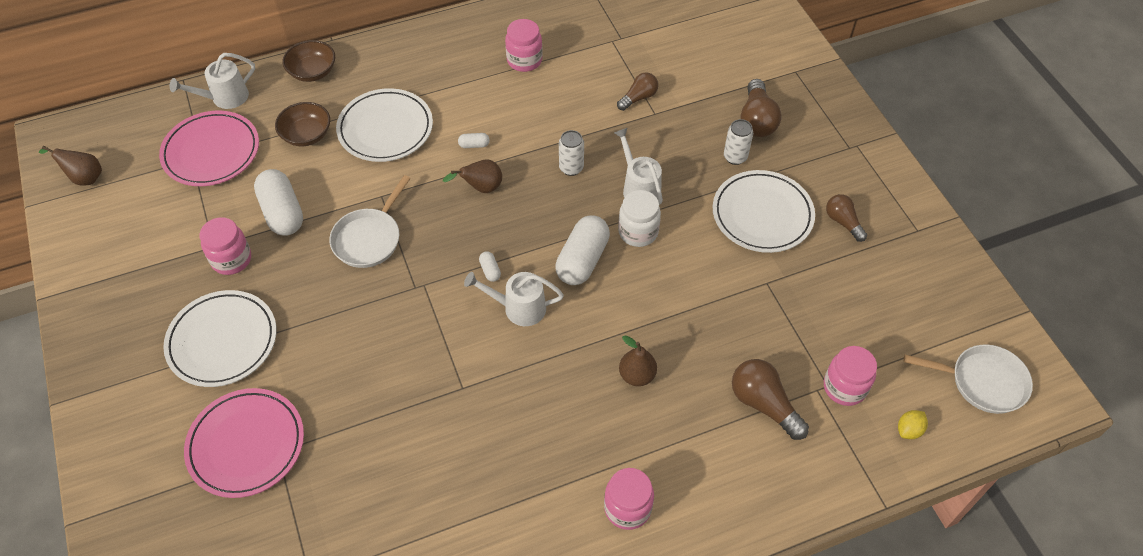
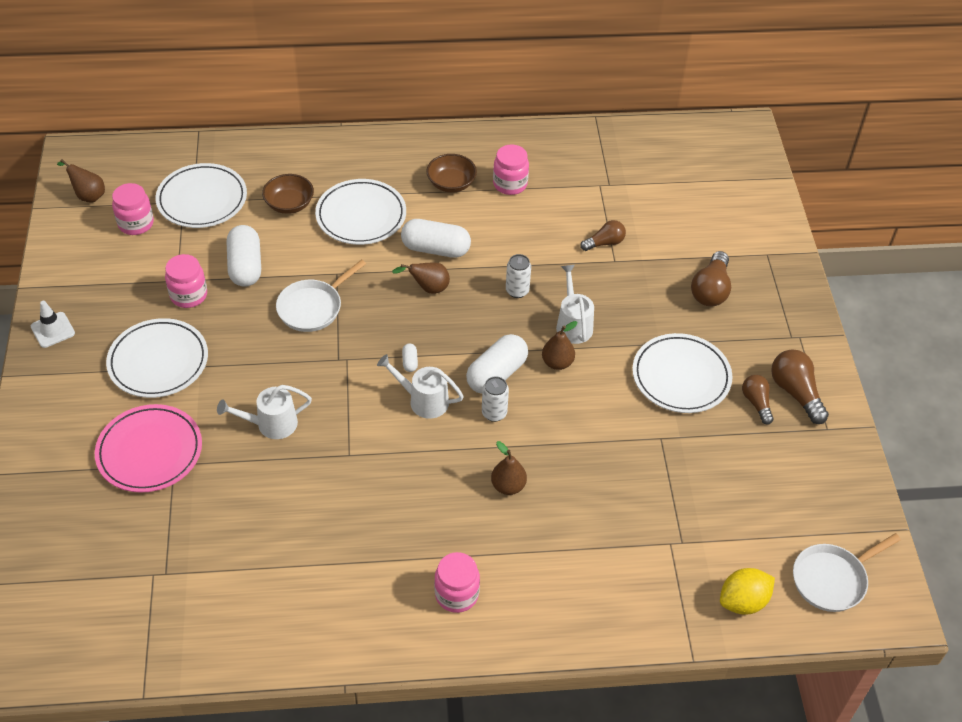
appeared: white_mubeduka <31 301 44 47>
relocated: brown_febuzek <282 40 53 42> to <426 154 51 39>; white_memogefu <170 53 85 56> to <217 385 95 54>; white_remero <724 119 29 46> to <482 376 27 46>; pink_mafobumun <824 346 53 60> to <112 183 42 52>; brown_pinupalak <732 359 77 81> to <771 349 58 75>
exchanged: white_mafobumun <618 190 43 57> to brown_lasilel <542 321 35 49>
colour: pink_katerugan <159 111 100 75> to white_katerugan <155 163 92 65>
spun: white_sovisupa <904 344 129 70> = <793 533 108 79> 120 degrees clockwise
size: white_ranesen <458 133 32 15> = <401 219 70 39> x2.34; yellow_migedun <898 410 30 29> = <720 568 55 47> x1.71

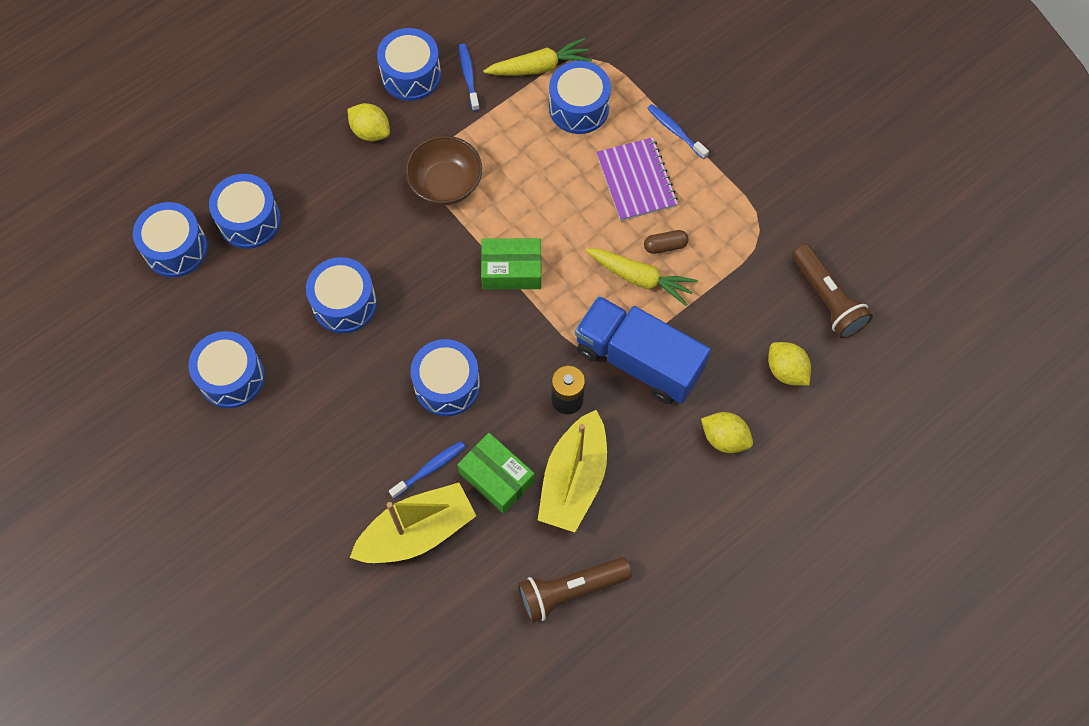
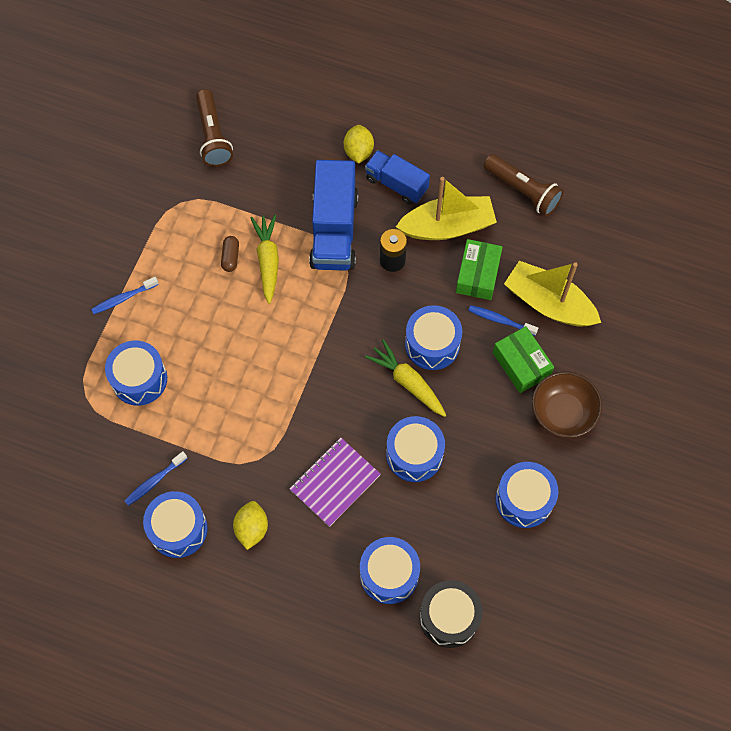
missing: yellow_migedun <768 342 43 44>
appeared: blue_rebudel <365 150 65 54>
relocated: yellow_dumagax <483 38 109 38> to <365 339 81 78>; brown_febuzek <405 136 77 69> to <532 371 70 67>; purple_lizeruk <596 137 82 84> to <289 438 92 89>; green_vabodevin <481 238 60 52> to <493 326 61 67>
colour: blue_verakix <133 202 75 75> to black_verakix <419 580 64 68>
spun: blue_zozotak <647 104 62 55> = <91 277 68 37> 45 degrees clockwise; brown_ranesen <644 230 45 24> = <221 236 18 36> 45 degrees clockwise; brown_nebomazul <792 244 81 95> = <196 89 37 78> 135 degrees clockwise

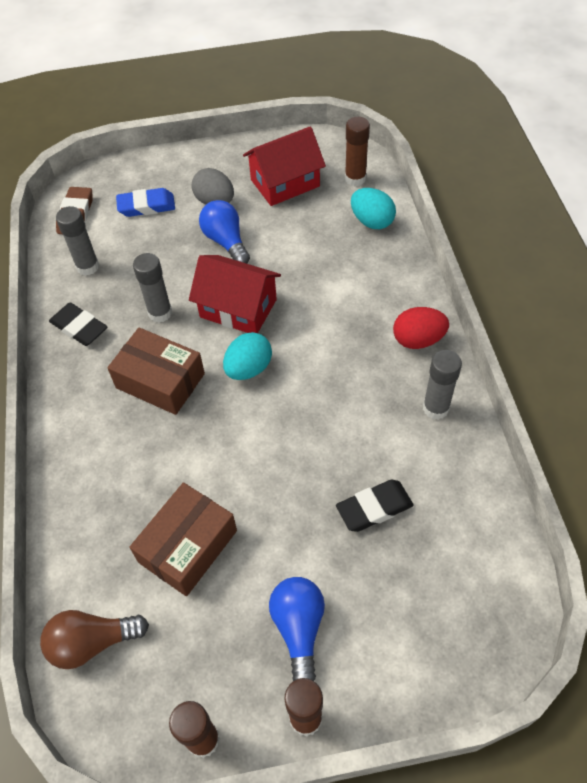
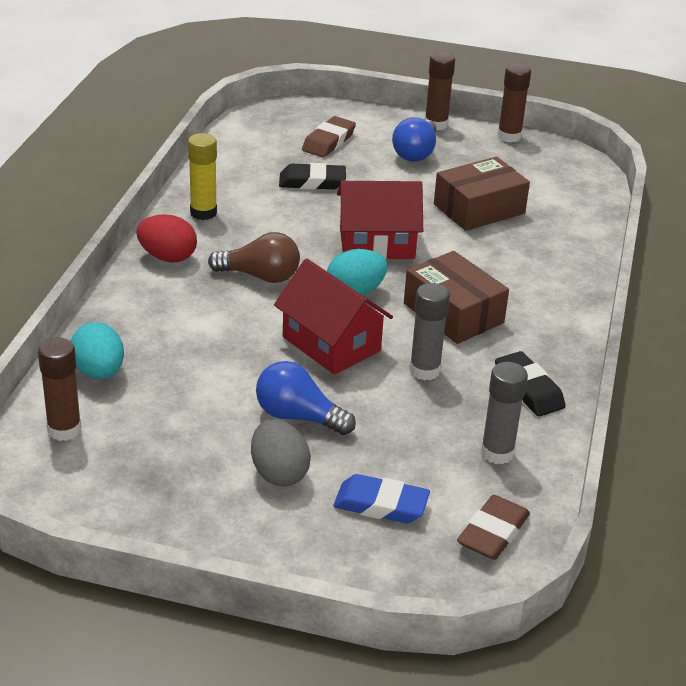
appeared: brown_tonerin <302 116 54 41>
relocated: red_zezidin <243 126 83 80> to <337 181 86 79>; brown_pinupalak <40 610 109 59> to <208 232 92 51>
colour: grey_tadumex <423 350 39 70> to yellow_tadumex <188 133 29 87>
spun: blue_pinupalak <199 200 51 64> = <256 361 100 74> 120 degrees clockwise

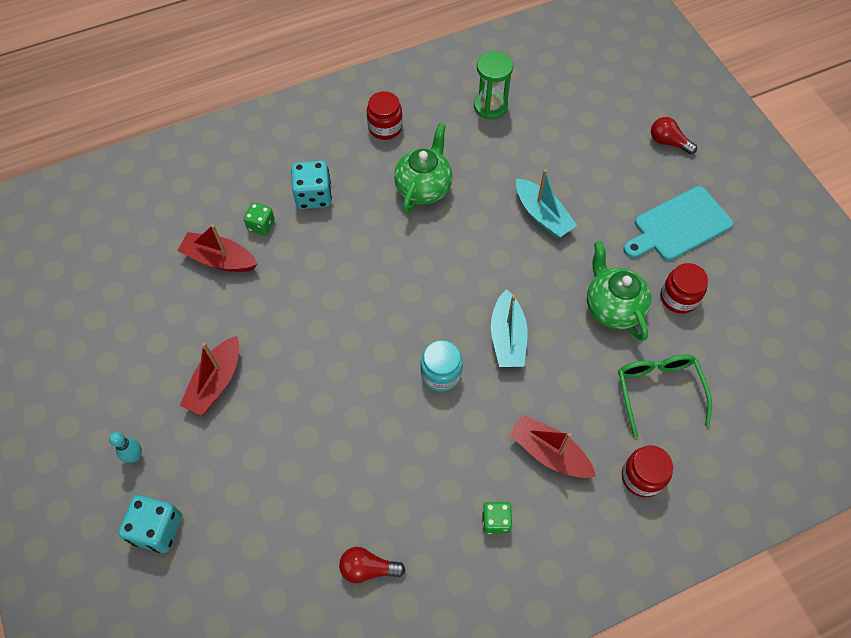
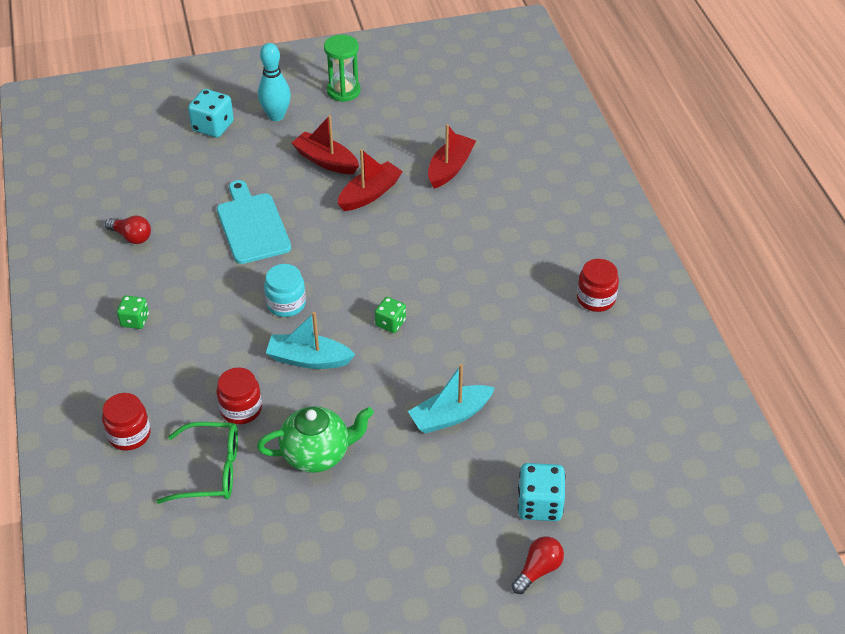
missing: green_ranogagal <394 123 59 91>
relocated: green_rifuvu <474 51 39 69> to <324 35 37 67>; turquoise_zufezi <291 161 41 48> to <518 463 47 58>; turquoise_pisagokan <623 186 110 75> to <217 180 74 84>; green_zufezi <244 203 31 33> to <375 297 31 36>; red_mafobumun <660 263 48 51> to <216 368 46 56>; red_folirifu <509 415 87 63> to <338 149 65 62>
spun: red_pinupalak <339 547 66 36> = <105 215 46 29> 105 degrees clockwise
size: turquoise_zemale <109 432 33 31> = <258 43 33 78> x1.73

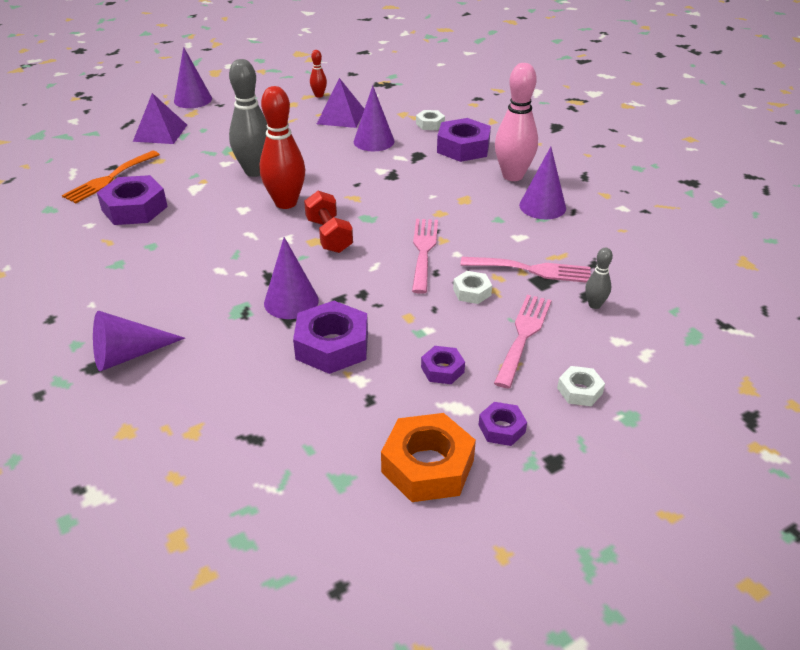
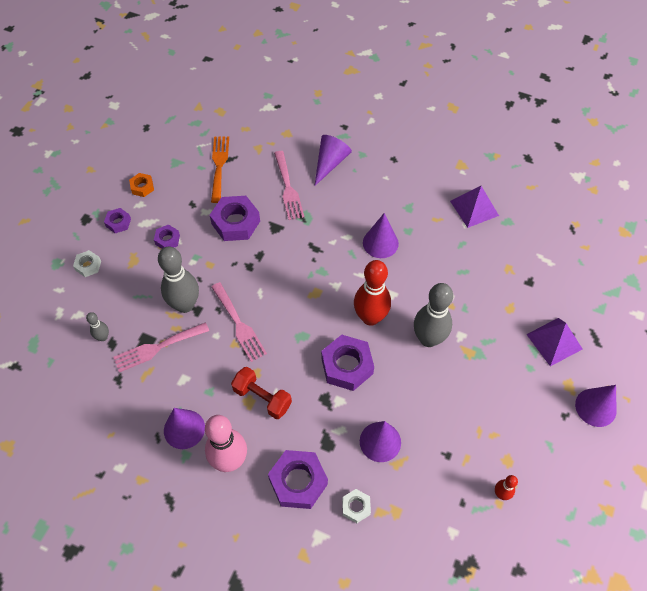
relocated: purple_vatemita <317 78 47 50> to <450 186 49 42>; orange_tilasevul <62 151 98 52> to <211 137 18 66>; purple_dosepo <97 175 71 50> to <321 335 53 56>; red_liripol <304 191 49 62> to <231 367 61 52>; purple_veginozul <264 237 55 82> to <363 213 36 45>; pink_tilasevul <494 295 58 93> to <274 151 30 69>
exchanged: white_dosepo <453 271 39 33> to grey_zemale <158 247 41 66>
size: orange_dosepo <381 413 95 89> = <129 173 25 24> x0.53

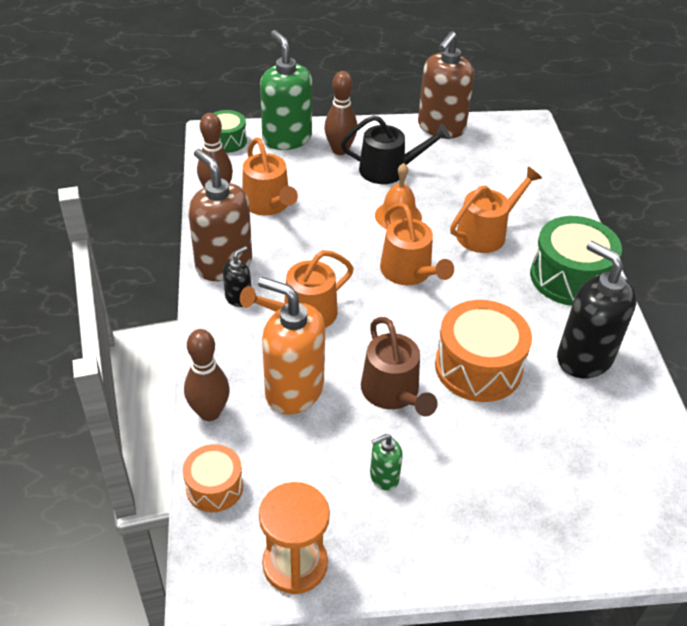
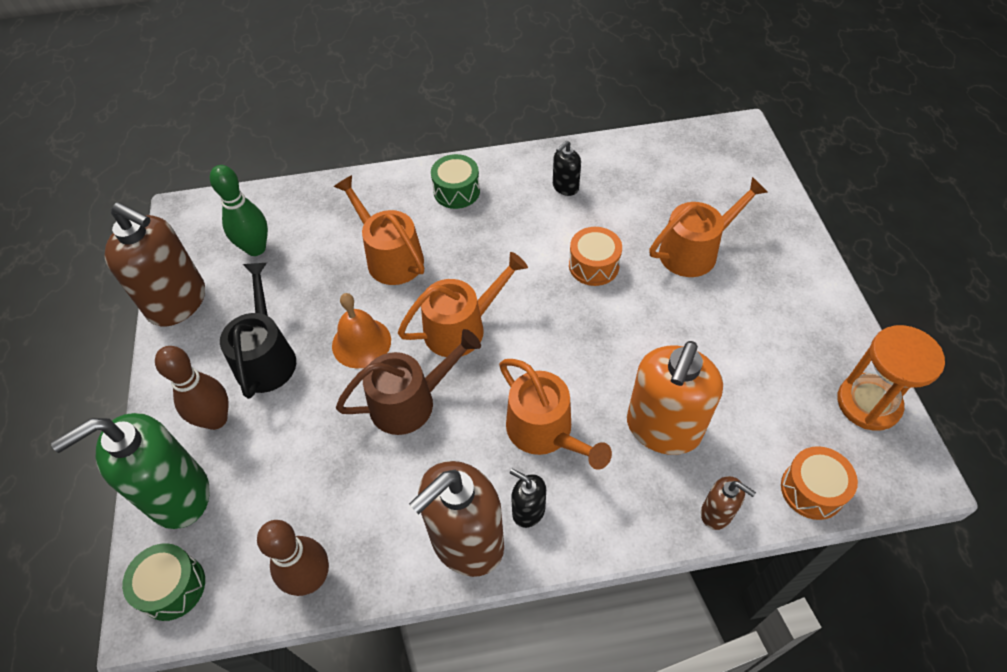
missing: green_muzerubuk <370 434 33 56>
appeared: green_zemale <210 165 58 91>
relocated: orange_memogefu <242 137 56 78> to <649 177 119 100>; brown_memogefu <361 317 77 100> to <336 329 145 106>
exchanged: brown_zemale <184 329 46 92> to brown_muzerubuk <701 476 55 54>
size: green_verakix <530 216 92 90> = <431 154 49 55> x0.57; black_muzerubuk <557 241 80 137> = <553 141 28 55> x0.47; orange_verakix <435 300 97 102> = <569 227 53 59> x0.57

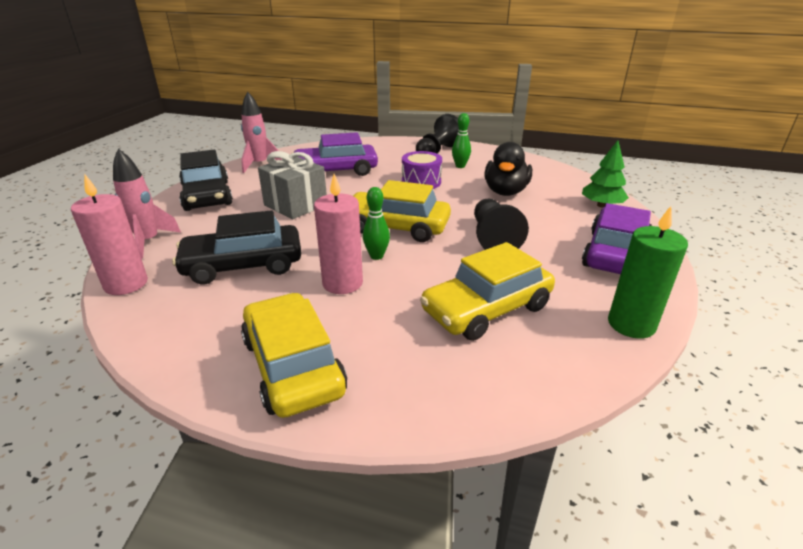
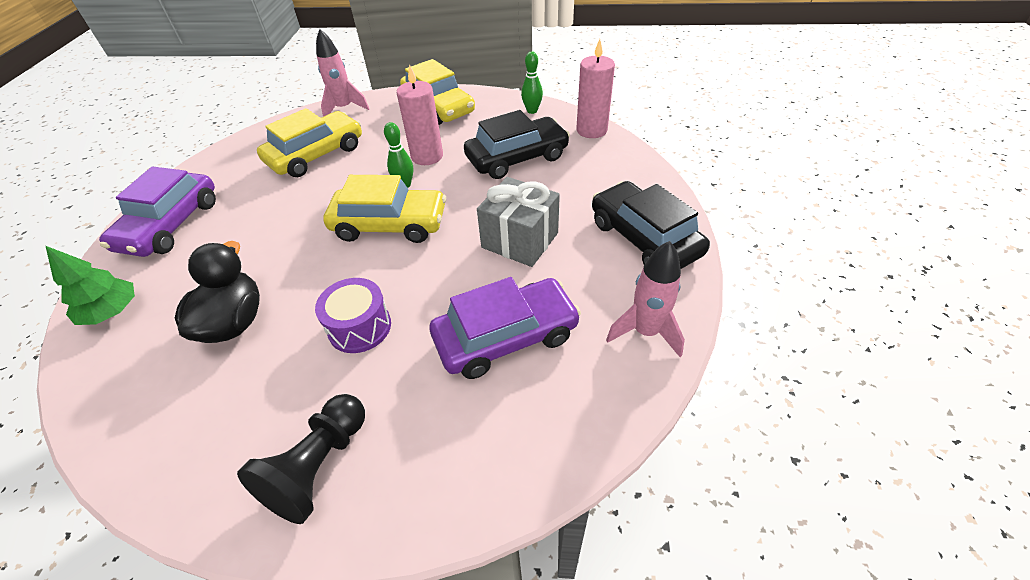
missing: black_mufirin <474 199 55 51>; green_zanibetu <608 206 80 133>
relocated: green_zemale <452 113 19 55> to <521 51 22 63>; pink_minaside <113 149 68 110> to <316 29 53 88>

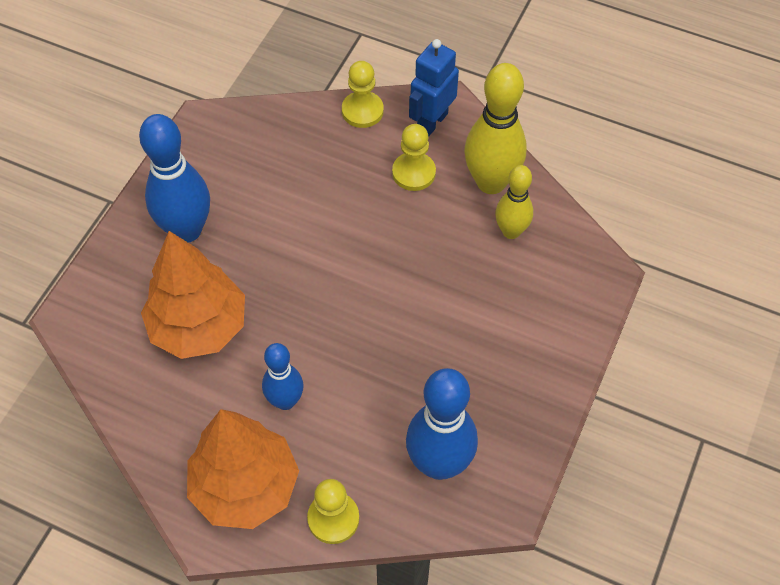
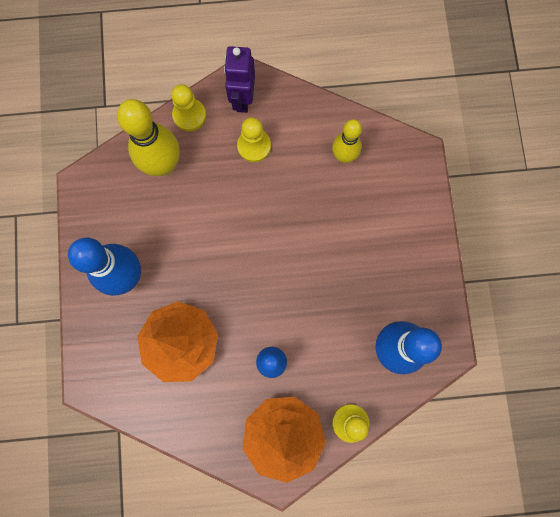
relocated: yellow_zemale <464 63 63 131> to <117 99 63 77>
colour: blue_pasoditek <409 39 50 97> to purple_pasoditek <224 46 31 67>

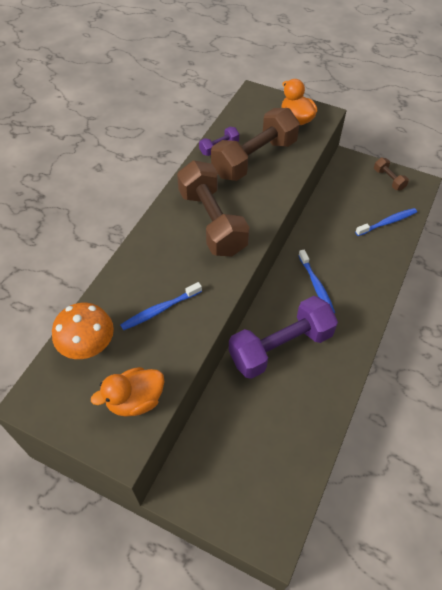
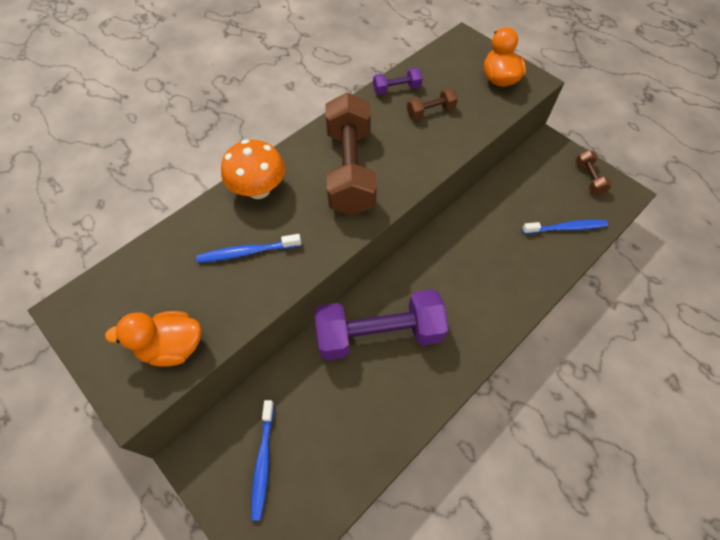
relocated: blue_zozotak <298 250 37 63> to <251 400 23 121>; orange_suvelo <52 303 62 56> to <221 139 64 60>
size: brown_liripol <211 108 89 73> = <407 88 51 32> x0.44

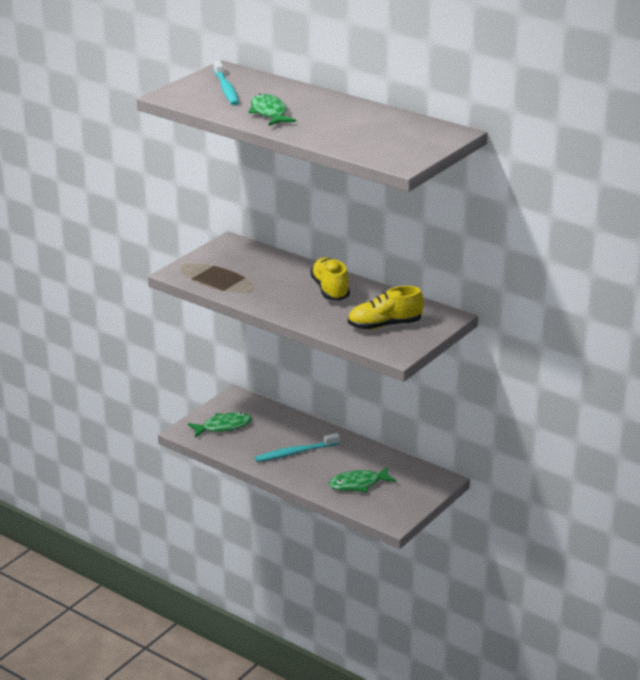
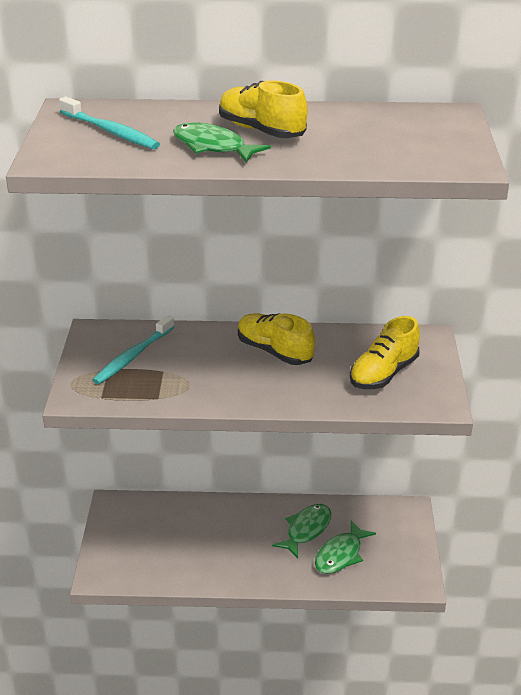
appeared: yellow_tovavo <219 80 88 58>
relocated: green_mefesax <188 412 64 25> to <272 504 59 54>; turquoise_zozotak <255 433 85 29> to <92 315 83 69>

